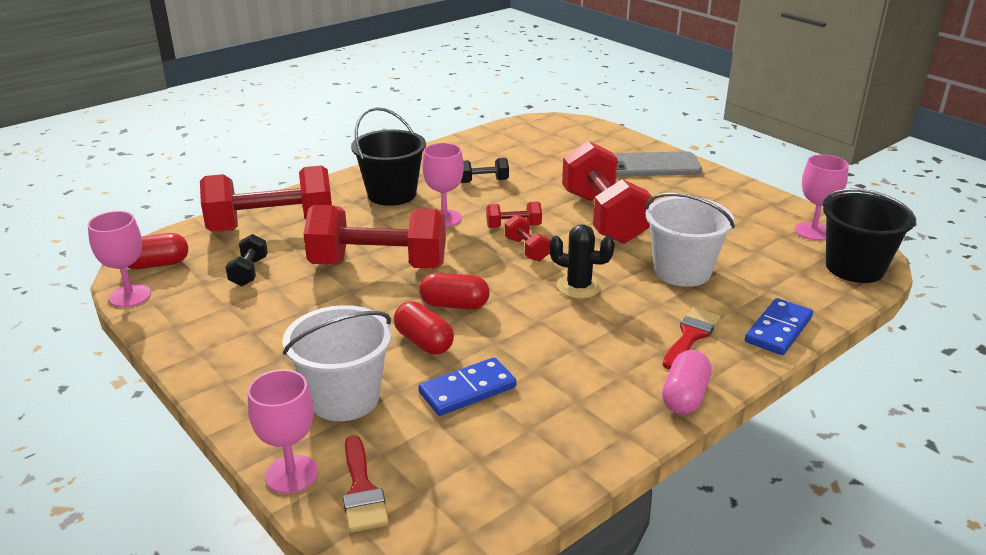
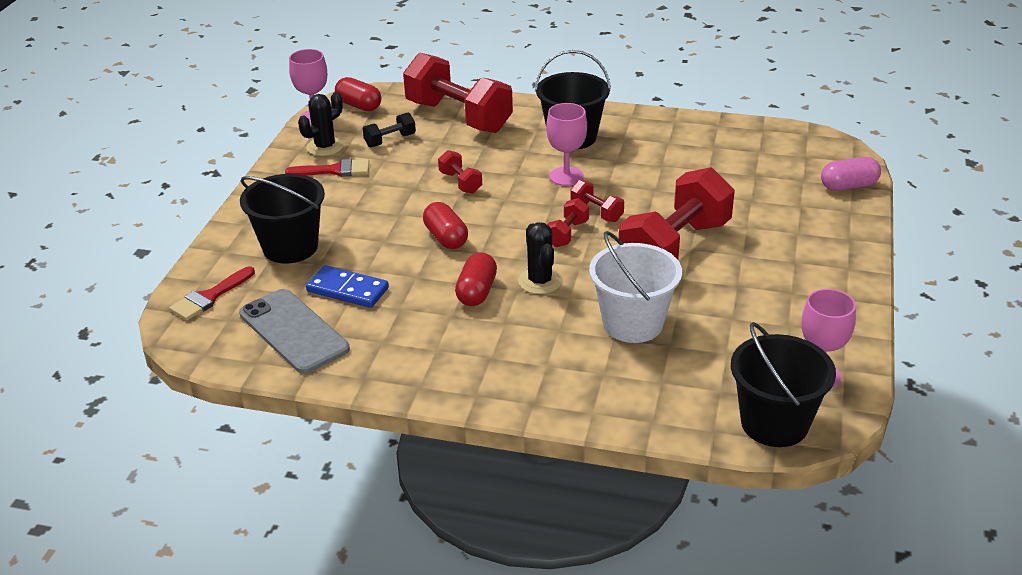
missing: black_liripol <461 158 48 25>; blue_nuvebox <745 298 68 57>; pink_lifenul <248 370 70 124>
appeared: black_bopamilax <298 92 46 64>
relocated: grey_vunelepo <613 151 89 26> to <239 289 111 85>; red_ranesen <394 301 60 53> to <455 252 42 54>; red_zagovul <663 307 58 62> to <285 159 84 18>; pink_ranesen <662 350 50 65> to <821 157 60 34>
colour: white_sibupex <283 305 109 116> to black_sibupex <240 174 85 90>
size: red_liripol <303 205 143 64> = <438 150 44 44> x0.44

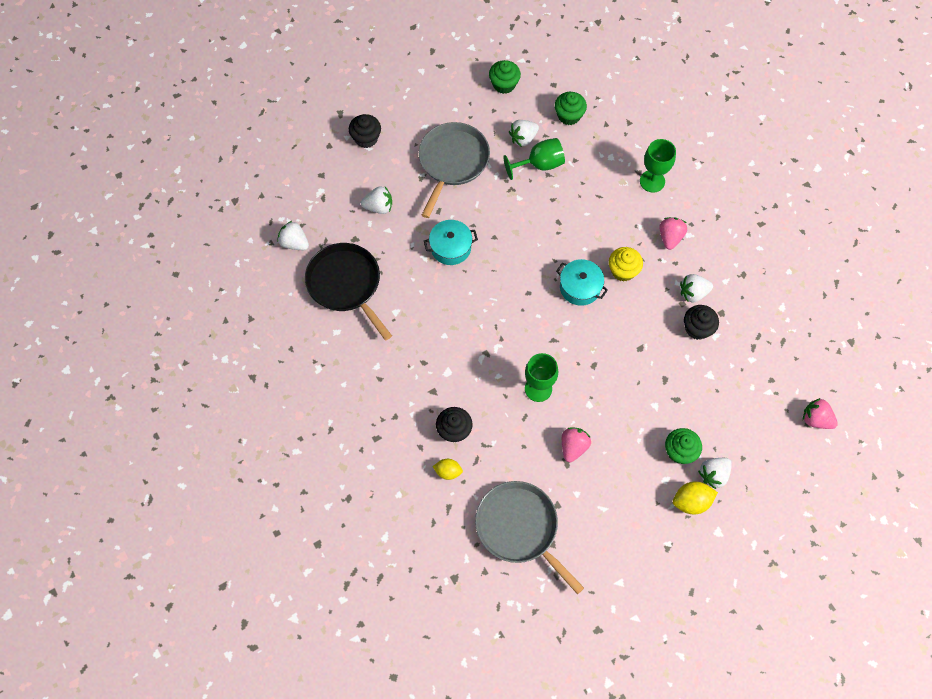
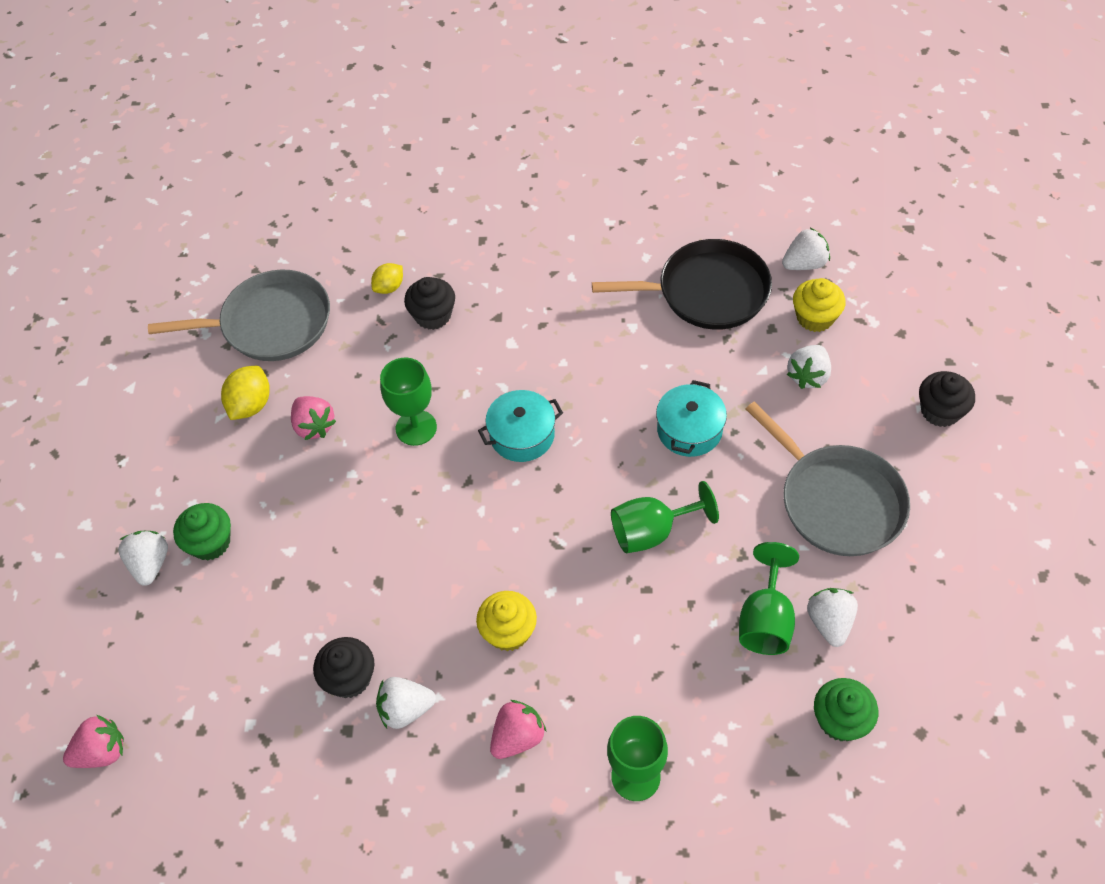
missing: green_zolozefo <489 60 32 34>
appeared: yellow_zolozefo <793 278 52 54>; green_lifenul <611 481 108 72>
relocated: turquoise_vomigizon <556 259 52 47> to <478 390 85 72>; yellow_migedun <673 482 45 32> to <221 366 49 54>
spun: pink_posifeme <659 217 28 33> = <490 700 57 59> 90 degrees counterclockwise; white_posifeme <680 274 33 28> = <376 677 60 52> 120 degrees counterclockwise

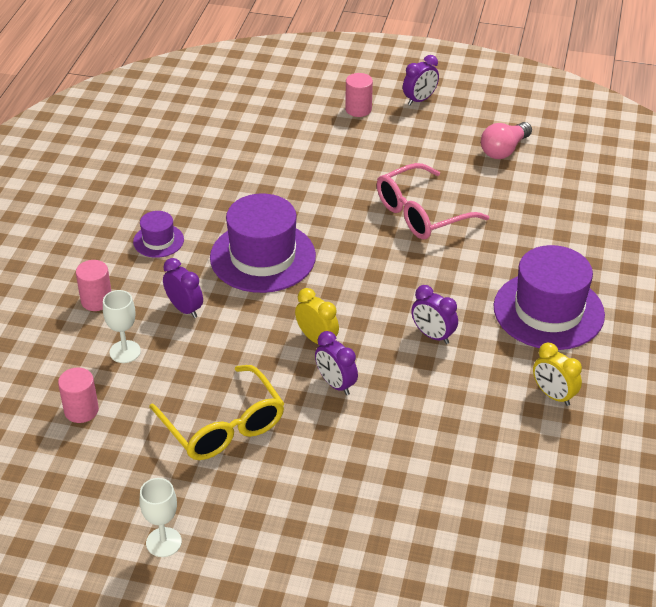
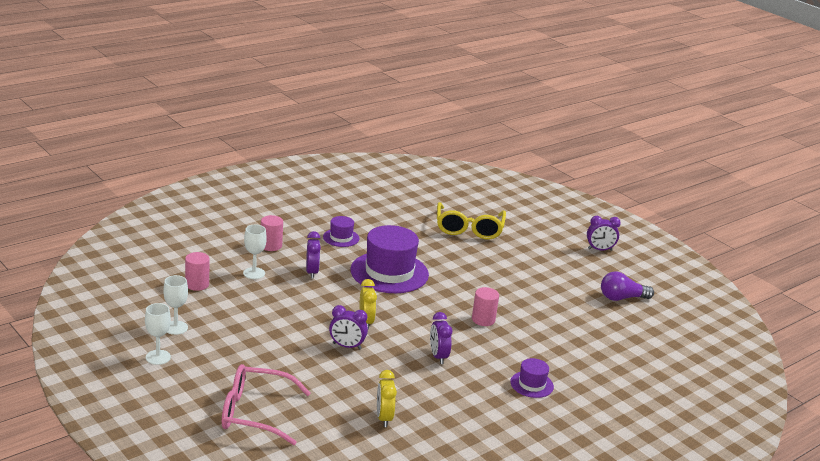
appeared: white_lifenul <163 275 25 60>
relocated: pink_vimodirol <345 73 28 44> to <472 287 27 39>; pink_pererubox <377 163 112 76> to <222 364 89 81>; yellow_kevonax <533 343 49 63> to <377 370 20 57>; yellow_pererubox <149 365 136 95> to <437 202 69 37>
colour: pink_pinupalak <481 122 51 37> to purple_pinupalak <601 271 53 30>
spun: purple_kevonax <315 331 43 64> = <329 305 39 45> 75 degrees counterclockwise
size: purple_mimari <494 245 111 105> = <510 358 44 40> x0.49

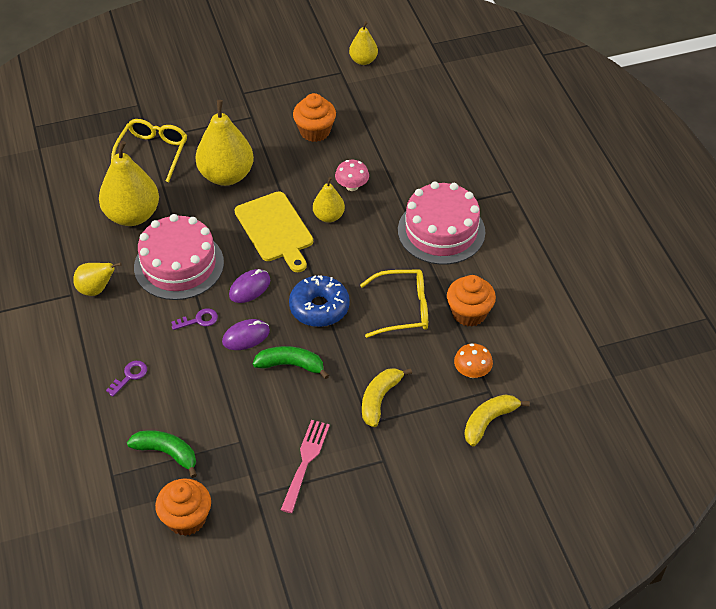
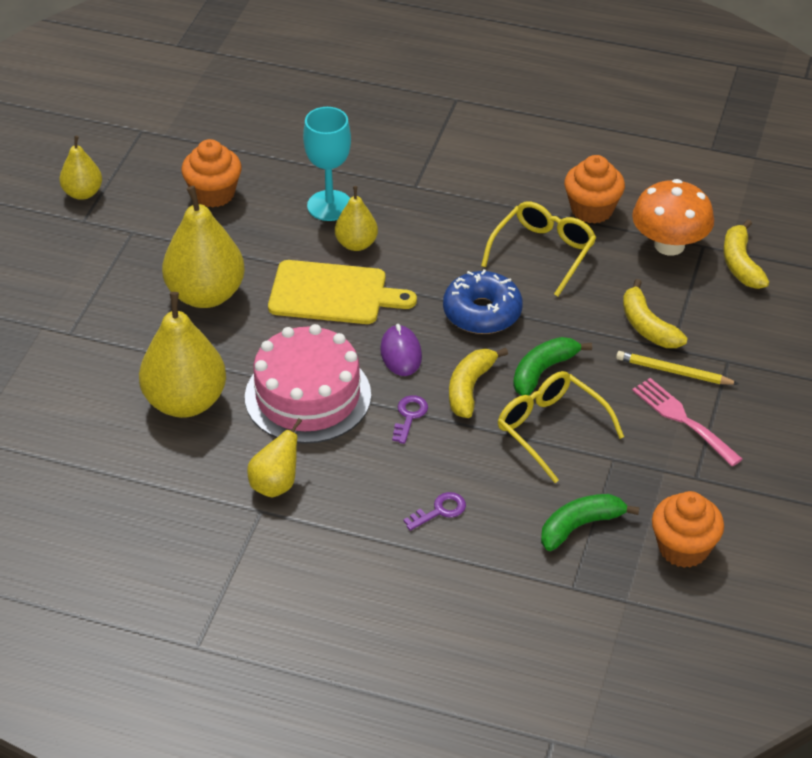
missing: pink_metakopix <398 182 87 83>
appeared: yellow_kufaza <616 351 123 34>
relocated: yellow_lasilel <349 21 29 44> to <59 136 43 64>; yellow_pererubox <111 119 76 63> to <498 371 126 112>
exchanged: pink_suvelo <335 160 34 31> to turquoise_lifenul <303 107 48 114>; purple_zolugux <222 319 48 31> to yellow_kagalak <449 348 59 70>
spun: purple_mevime <106 361 41 36> = <403 492 63 39> 75 degrees clockwise
size: orange_suvelo <454 343 39 35> = <632 179 82 77> x1.72

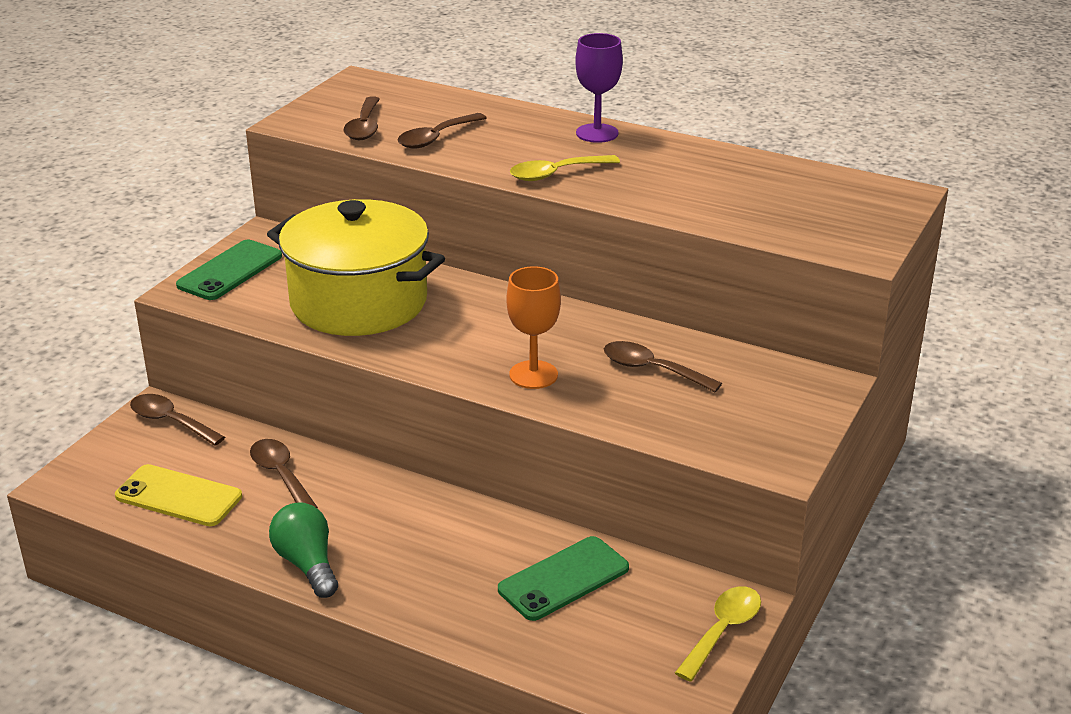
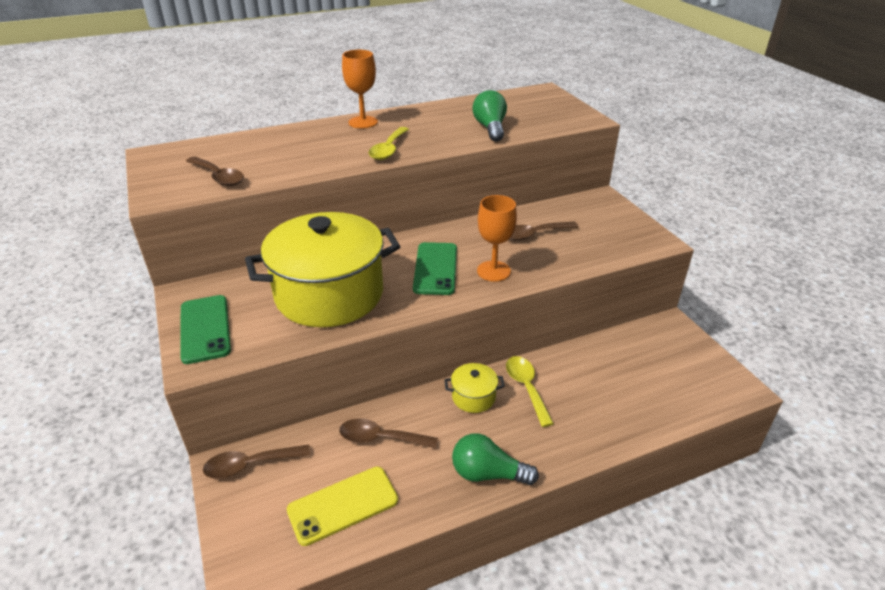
missing: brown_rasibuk <398 113 89 36>
appeared: green_pinupalak <472 90 35 51>; yellow_vomigizon <444 363 61 50>
relocated: green_vunelepo <498 536 131 85> to <413 242 44 53>; yellow_rasibuk <675 586 86 96> to <506 356 48 71>
colour: purple_lifenul <575 33 48 110> to orange_lifenul <342 50 36 79>

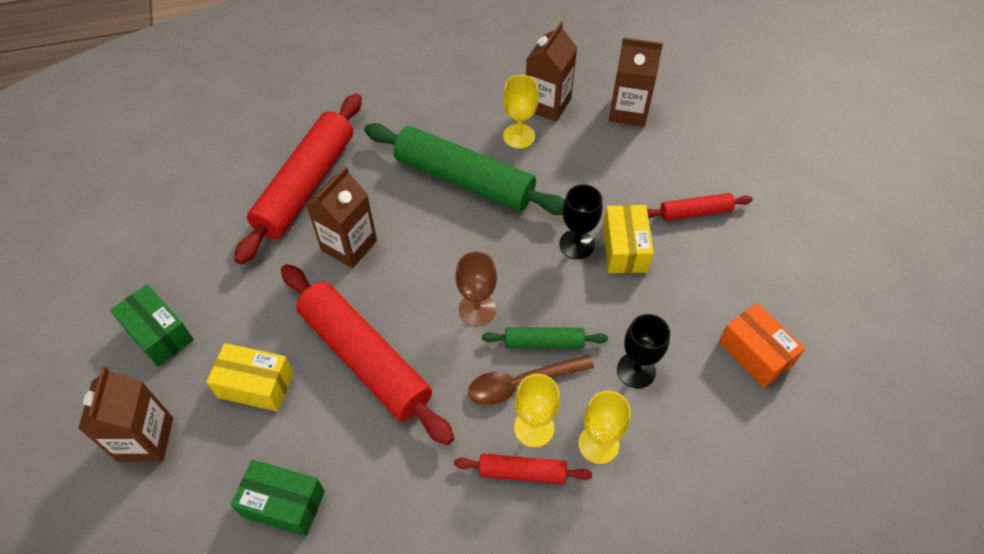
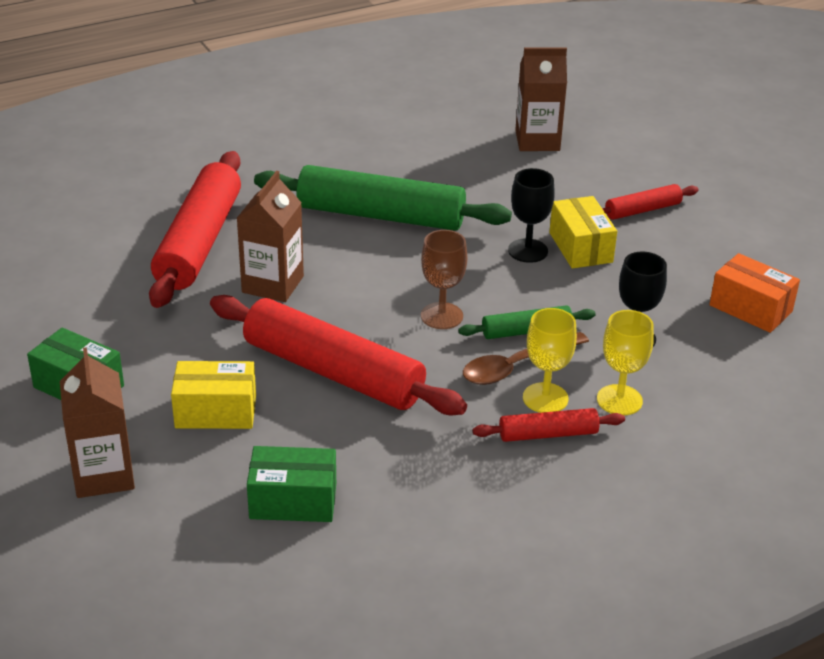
missing: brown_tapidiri <526 22 51 100>; yellow_lifenul <503 75 36 74>

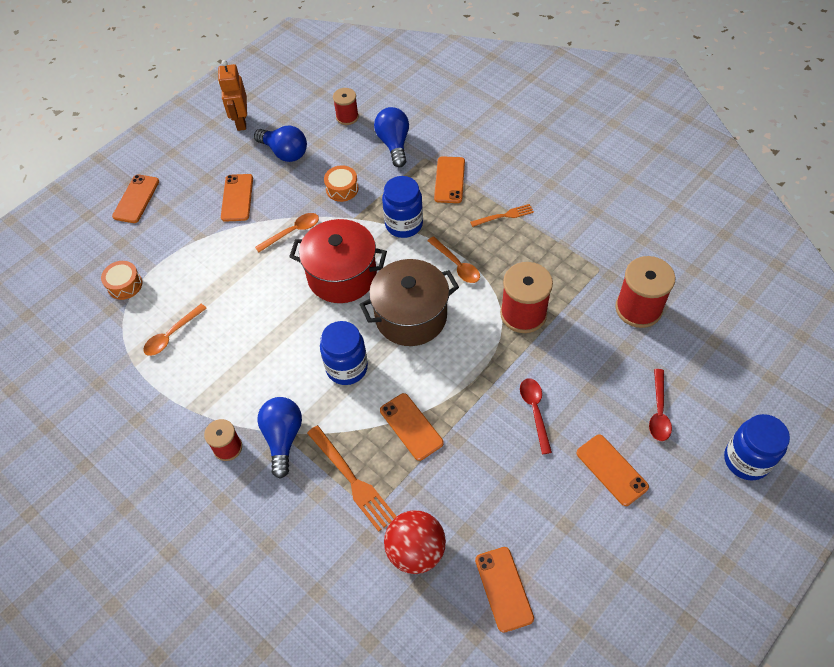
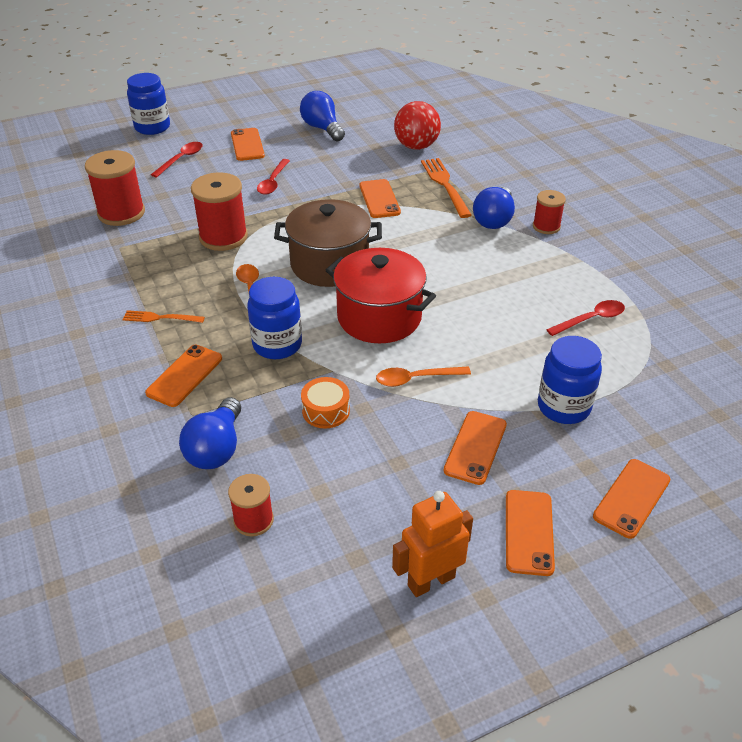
missing: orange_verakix <101 261 41 39>
relocated: blue_pinupalak <254 126 53 36> to <300 91 45 50>; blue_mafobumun <320 321 48 64> to <538 336 64 88>; orange_vunelepo <475 547 59 86> to <506 490 49 86>
colour: orange_rasibuk <143 304 64 52> to red_rasibuk <546 300 79 36>
spun: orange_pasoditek <218 60 29 71> = <392 491 81 106> 135 degrees counterclockwise

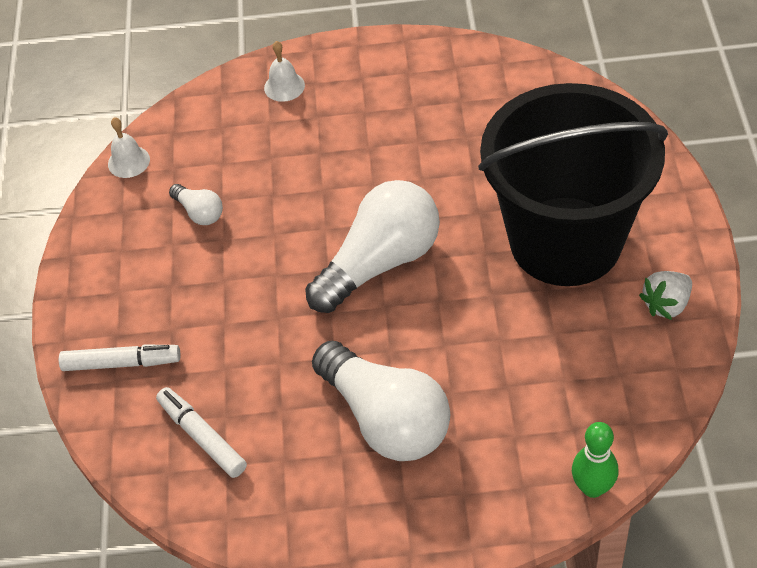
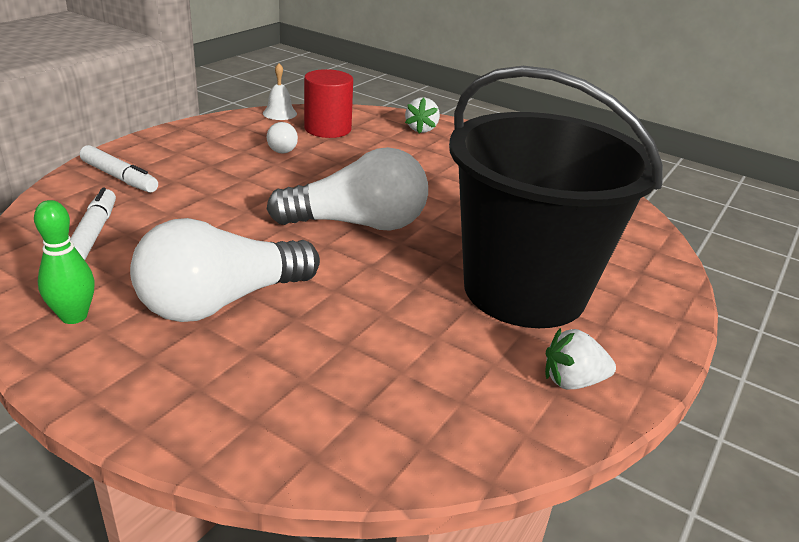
appeared: red_vimodirol <304 69 49 69>
relocated: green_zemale <572 422 46 76> to <34 200 60 124>
exchanged: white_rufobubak <264 41 41 61> to white_posifeme <405 97 35 37>
spun: white_pinupalak <312 341 138 120> = <130 218 190 104> 60 degrees clockwise

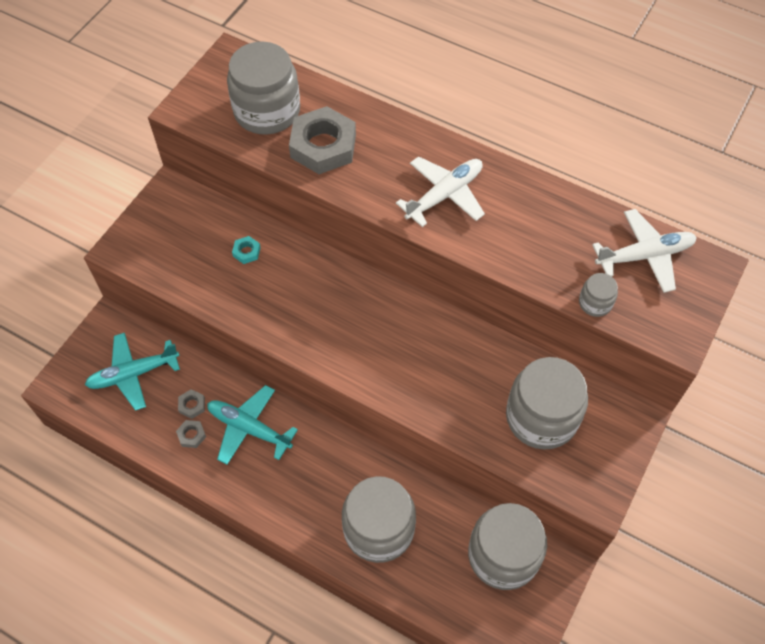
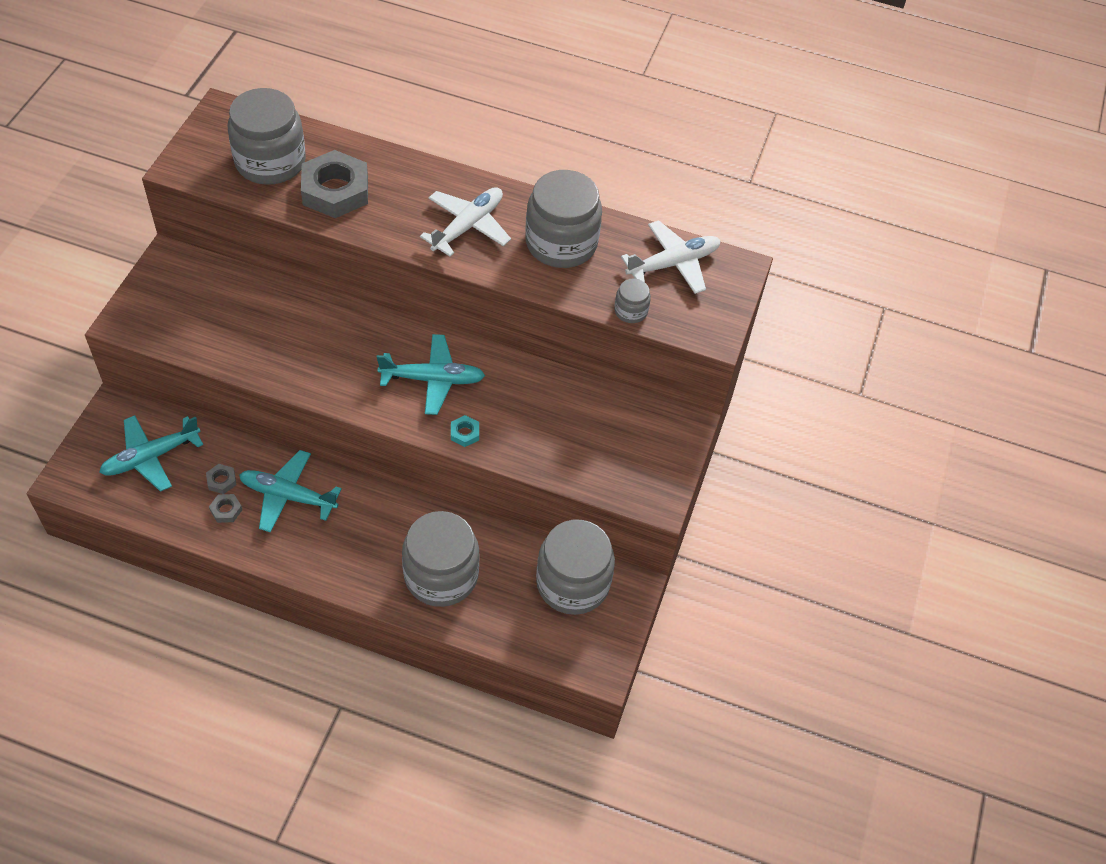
appeared: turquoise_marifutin <377 334 108 81>
relocated: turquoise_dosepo <232 236 29 28> to <451 415 28 32>; grey_mafobumun <506 357 82 93> to <525 170 77 98>

